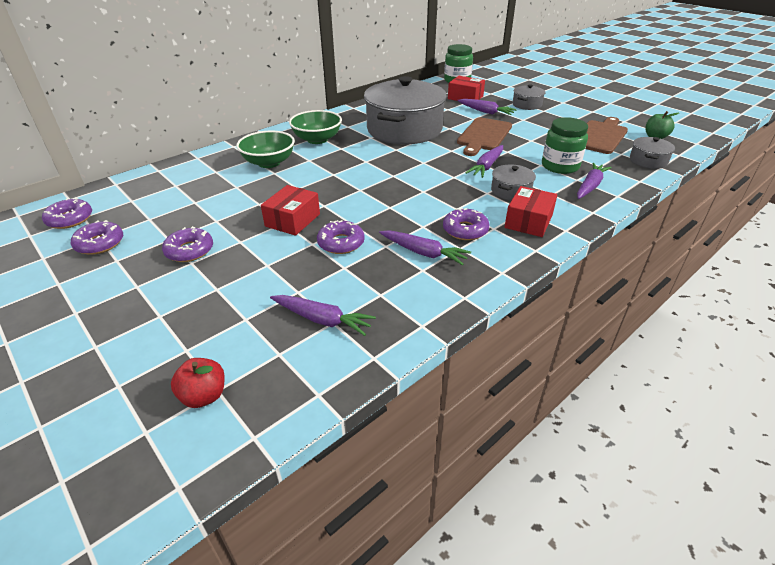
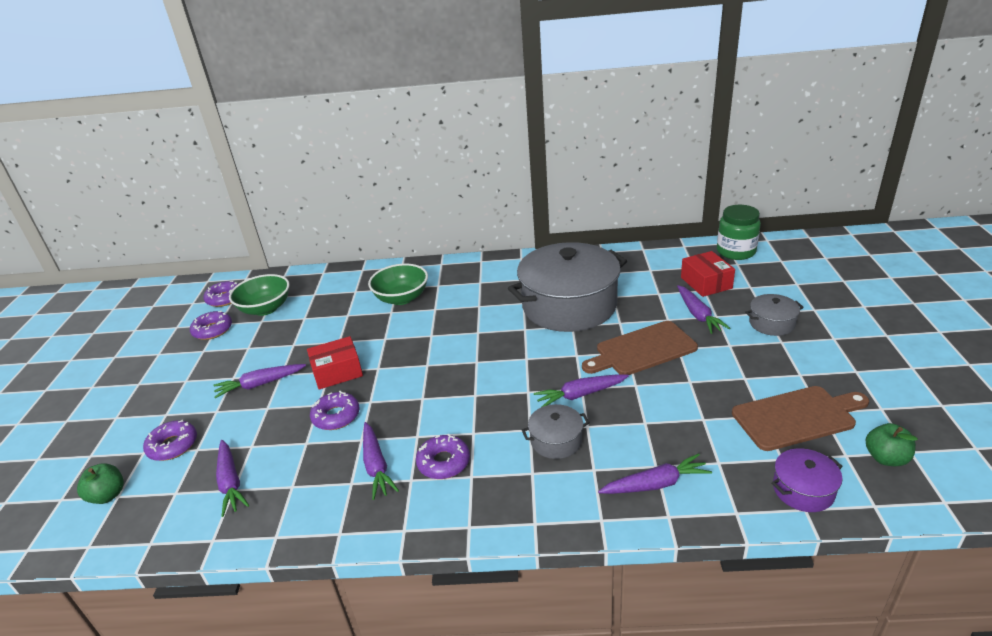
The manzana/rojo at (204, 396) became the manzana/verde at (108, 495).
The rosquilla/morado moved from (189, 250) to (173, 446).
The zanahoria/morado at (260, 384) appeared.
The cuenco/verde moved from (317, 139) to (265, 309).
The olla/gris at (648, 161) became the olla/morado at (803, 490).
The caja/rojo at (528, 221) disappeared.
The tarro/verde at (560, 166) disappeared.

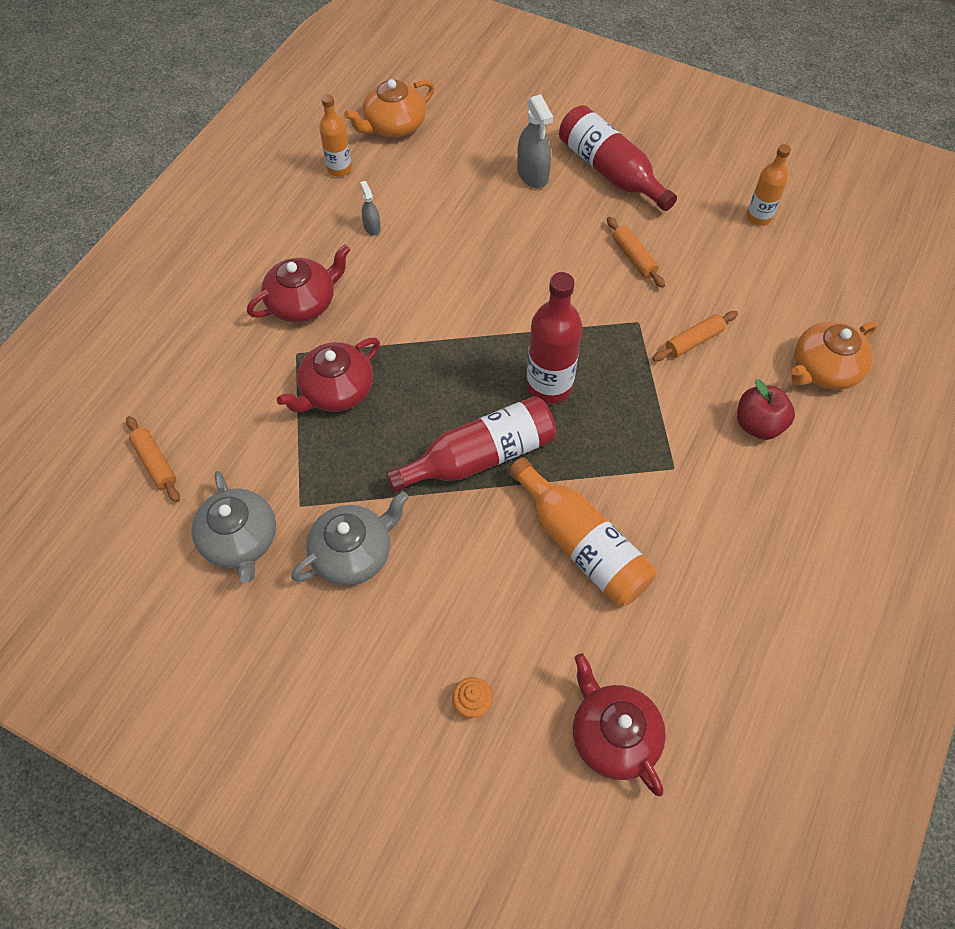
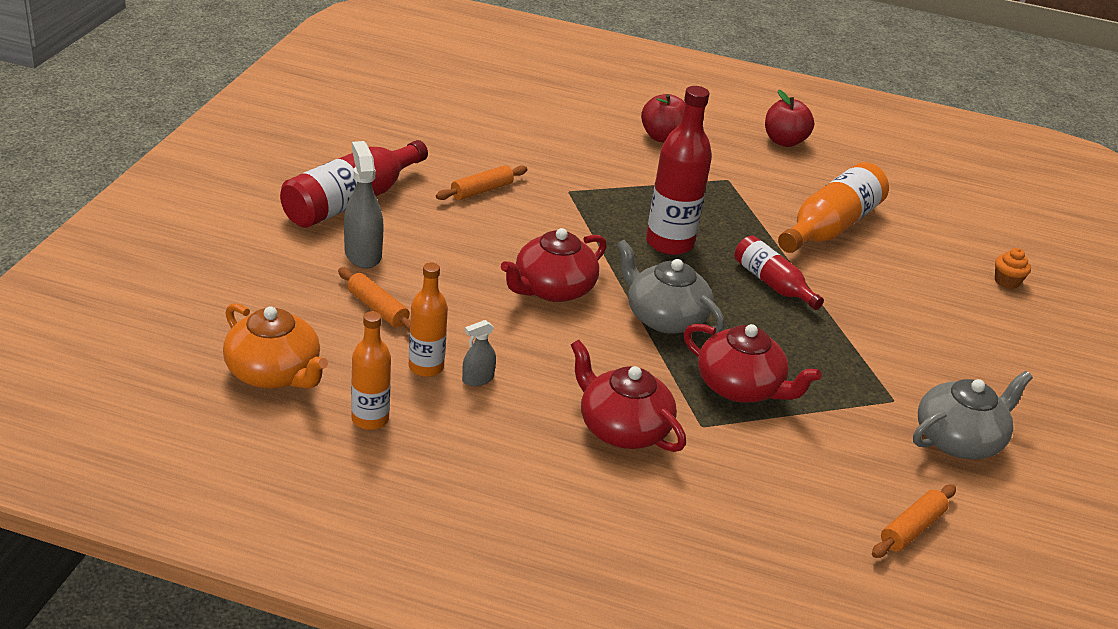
The rodillo/naranja moved from (693, 341) to (377, 308).
The pulverizador/gris at (532, 174) turned 75 degrees counterclockwise.
The botella/naranja moved from (758, 217) to (426, 367).
The tetera/rojo moved from (613, 735) to (553, 289).
The tetera/gris moved from (353, 553) to (664, 318).
The botella/rojo at (480, 456) changed to 0.61 times the size.
The manzana/rojo at (784, 141) appeared.
The tetera/naranja at (824, 369) disappeared.

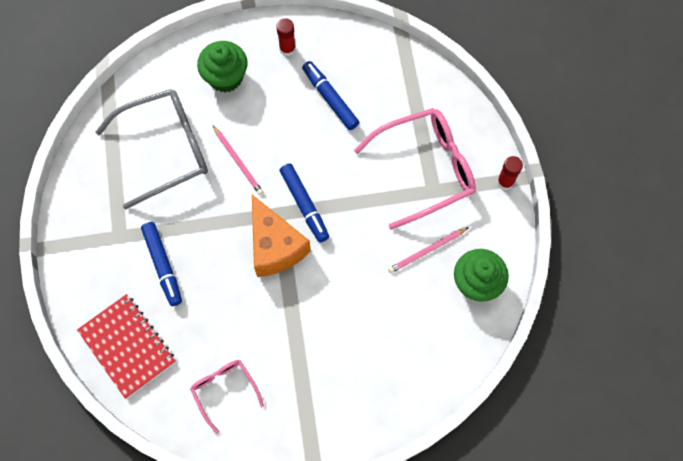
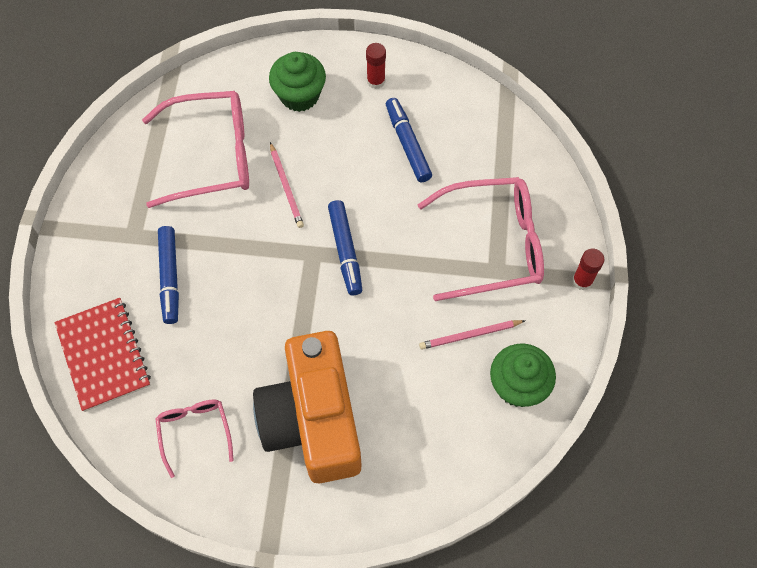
The gafas/gris at (165, 150) became the gafas/rosa at (211, 156).
The cámara/naranja at (313, 419) appeared.
The queso/naranja at (275, 246) disappeared.

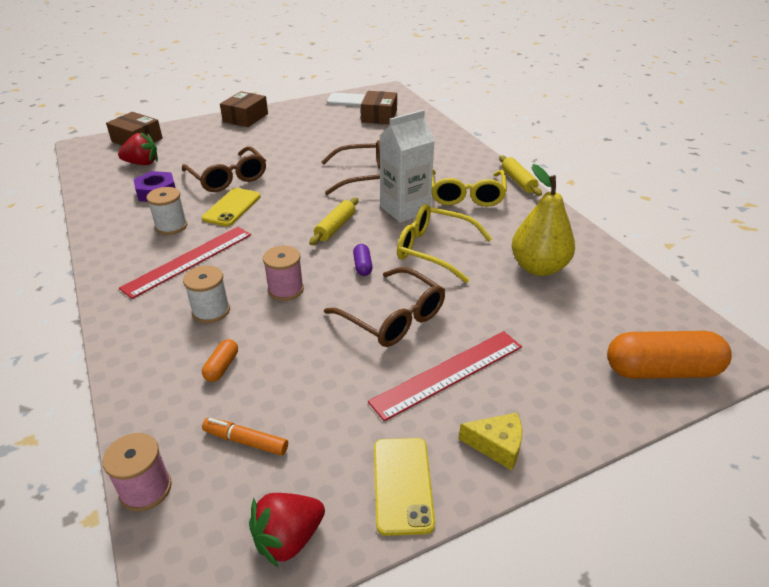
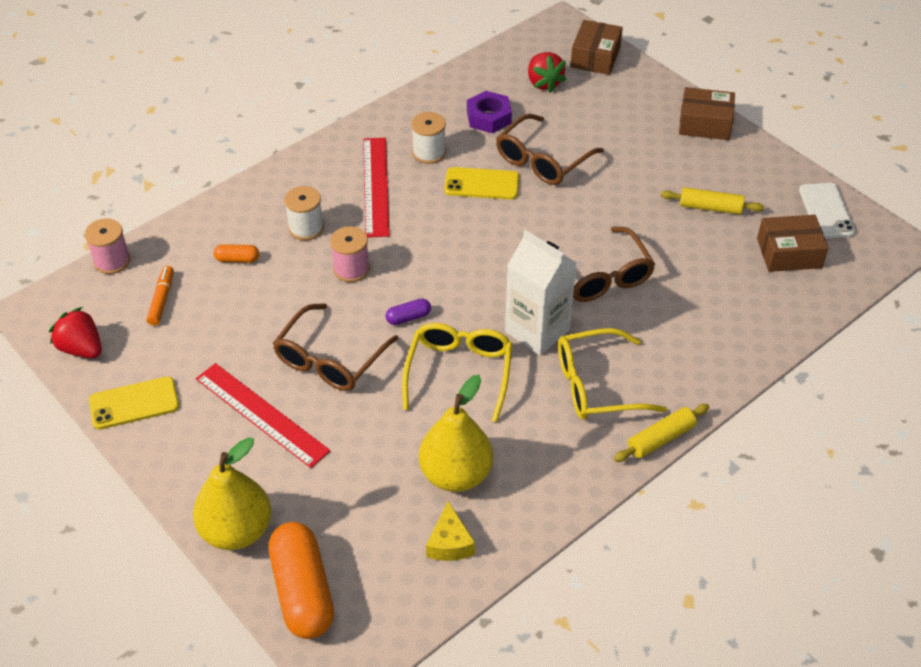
The pera/amarillo at (236, 530) appeared.
The regla/rojo at (188, 260) turned 60 degrees clockwise.
The queso/amarillo moved from (497, 445) to (449, 543).
The rodillo/amarillo moved from (335, 227) to (710, 207).

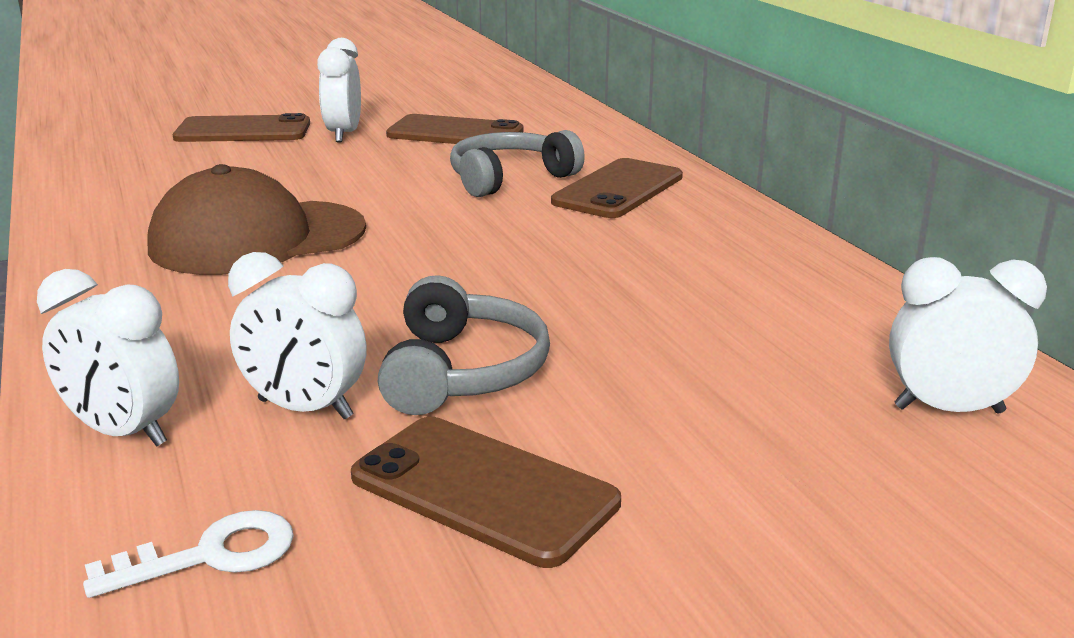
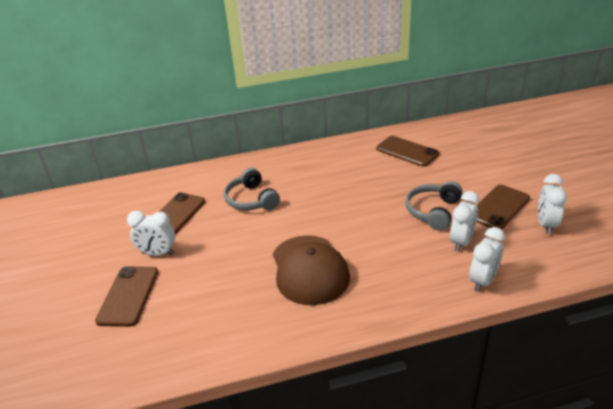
The móvil/marrón moved from (618, 189) to (407, 151).
The auriculares/gris at (462, 372) turned 75 degrees counterclockwise.
The despertador/blanco moved from (948, 409) to (546, 224).
The llave/blanco at (209, 555) disappeared.

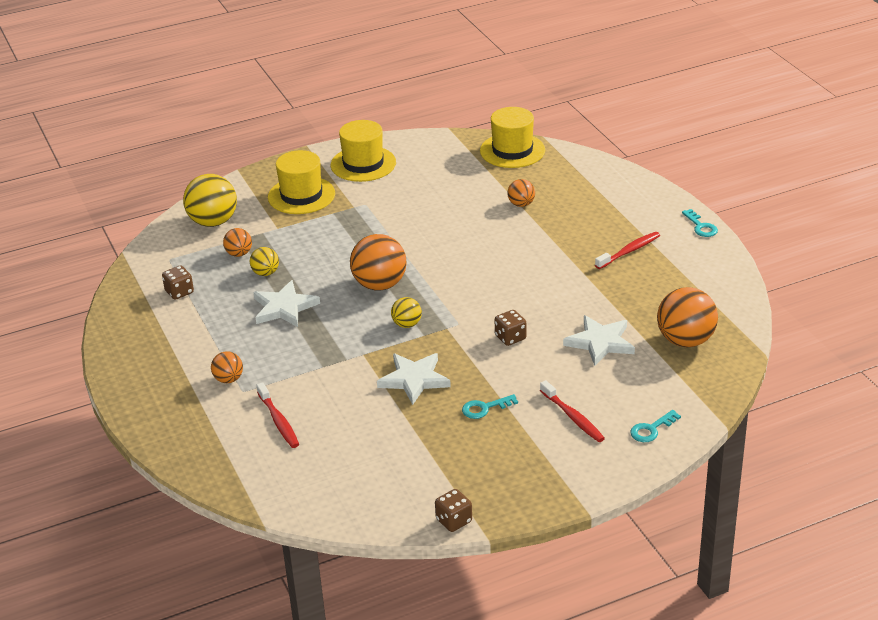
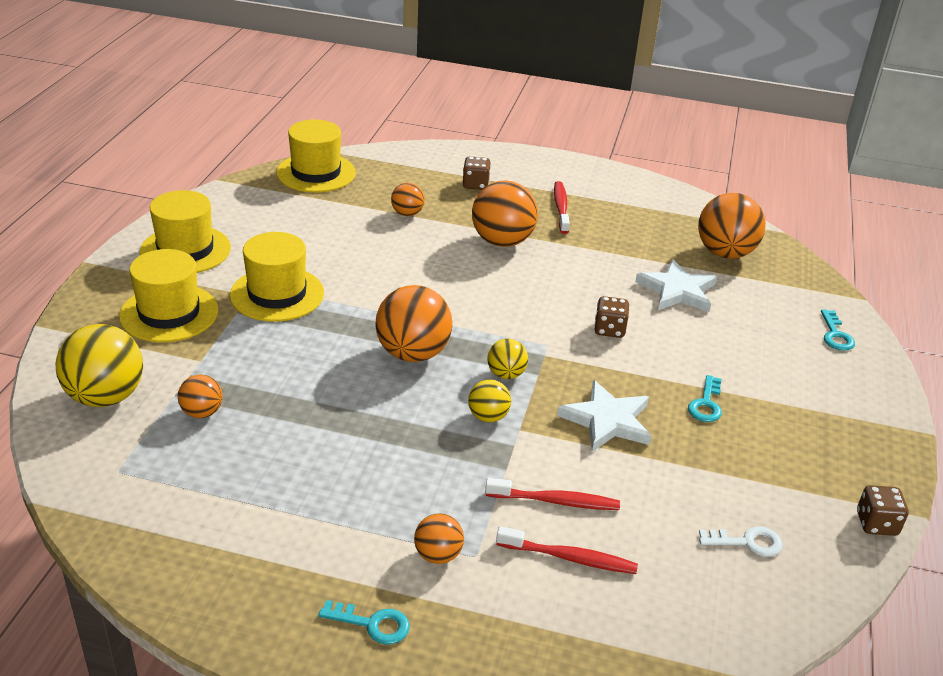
The sombrero/amarillo at (277, 294) appeared.
The llave/turquesa moved from (701, 226) to (372, 624).
The dado/marrón moved from (179, 292) to (475, 185).
The pelota/amarillo moved from (265, 273) to (488, 416).
The pelota/naranja at (502, 241) appeared.
The cepillo de dientes/rojo moved from (573, 417) to (555, 501).
The llave/blanco at (747, 542) appeared.
The estrella/blanco at (284, 308) disappeared.

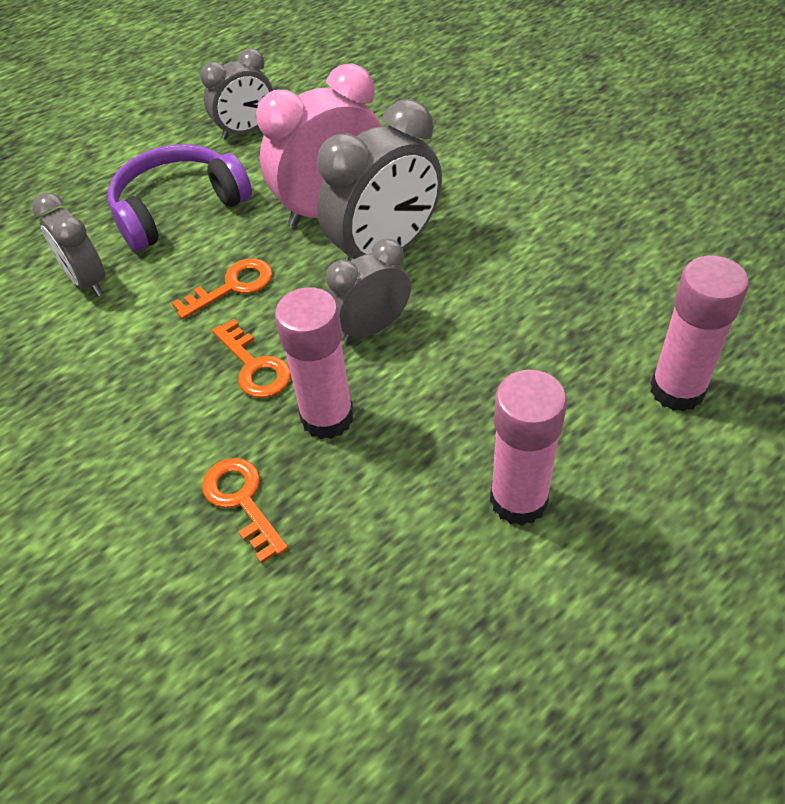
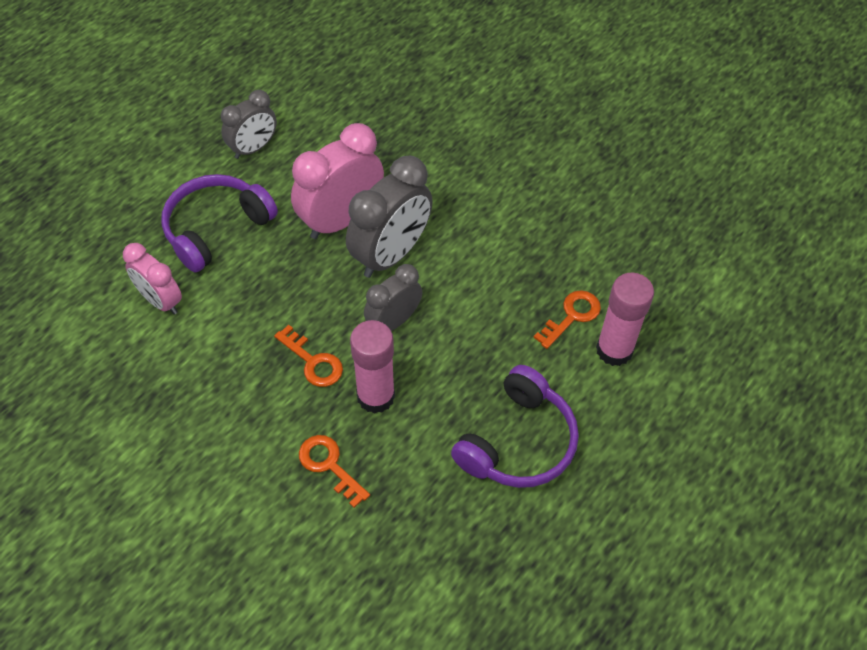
The despertador/gris at (87, 281) became the despertador/rosa at (160, 301).
The barra de pegamento/rosa at (518, 500) was replaced by the auriculares/morado at (518, 442).
The llave/naranja moved from (232, 286) to (572, 316).

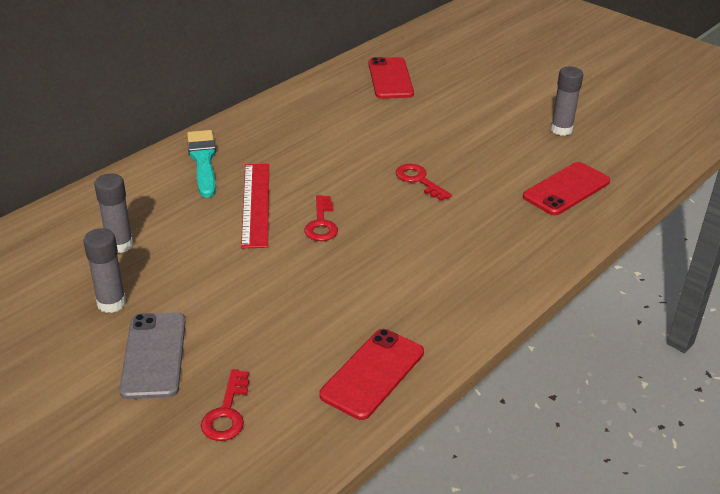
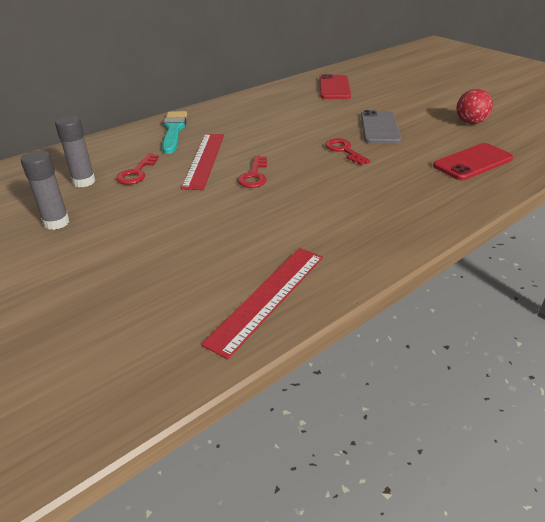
The llave/rojo moved from (227, 413) to (136, 173).
The móvil/rojo at (372, 373) was replaced by the regla/rojo at (267, 297).
The móvil/gris moved from (154, 355) to (379, 128).
The barra de pegamento/gris at (561, 129) was replaced by the pelota/rojo at (470, 122).

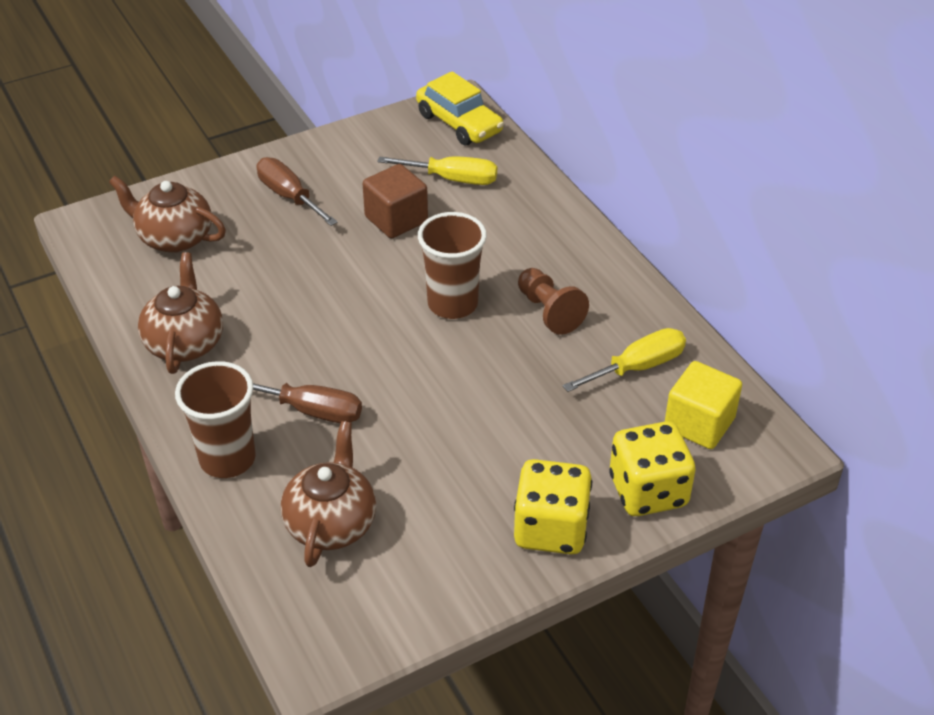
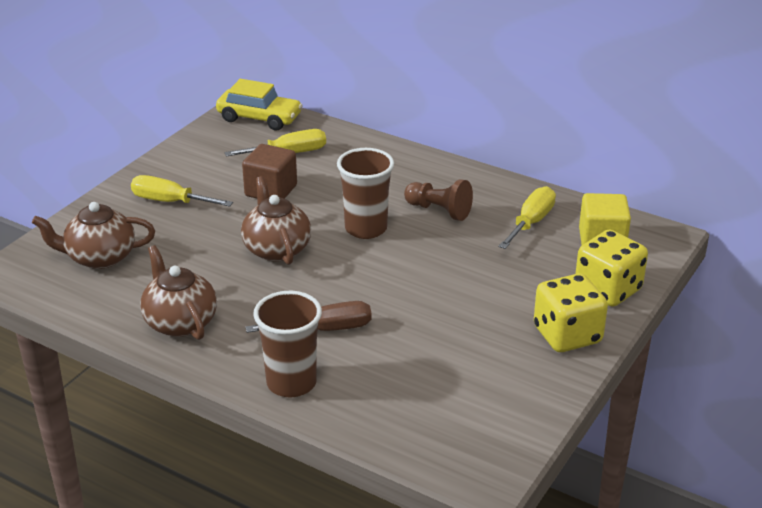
The destornillador/marrón at (289, 196) became the destornillador/amarillo at (170, 201).
The tetera/marrón moved from (331, 523) to (276, 249).

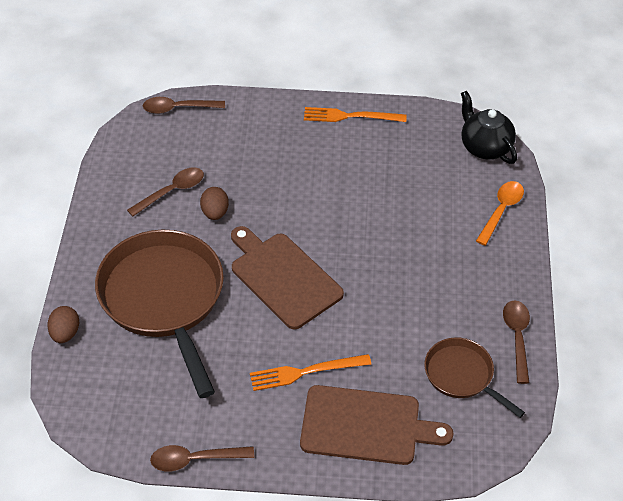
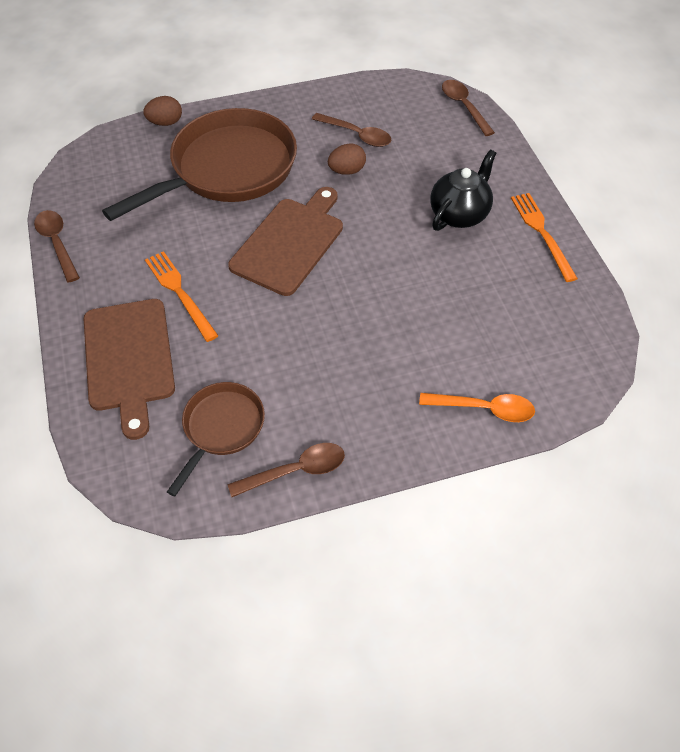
The tetera/negro moved from (485, 147) to (459, 214).

